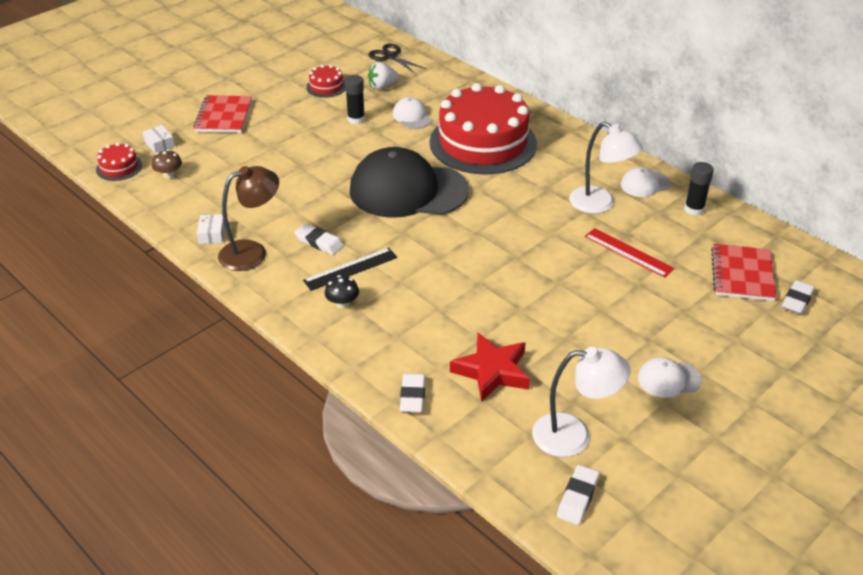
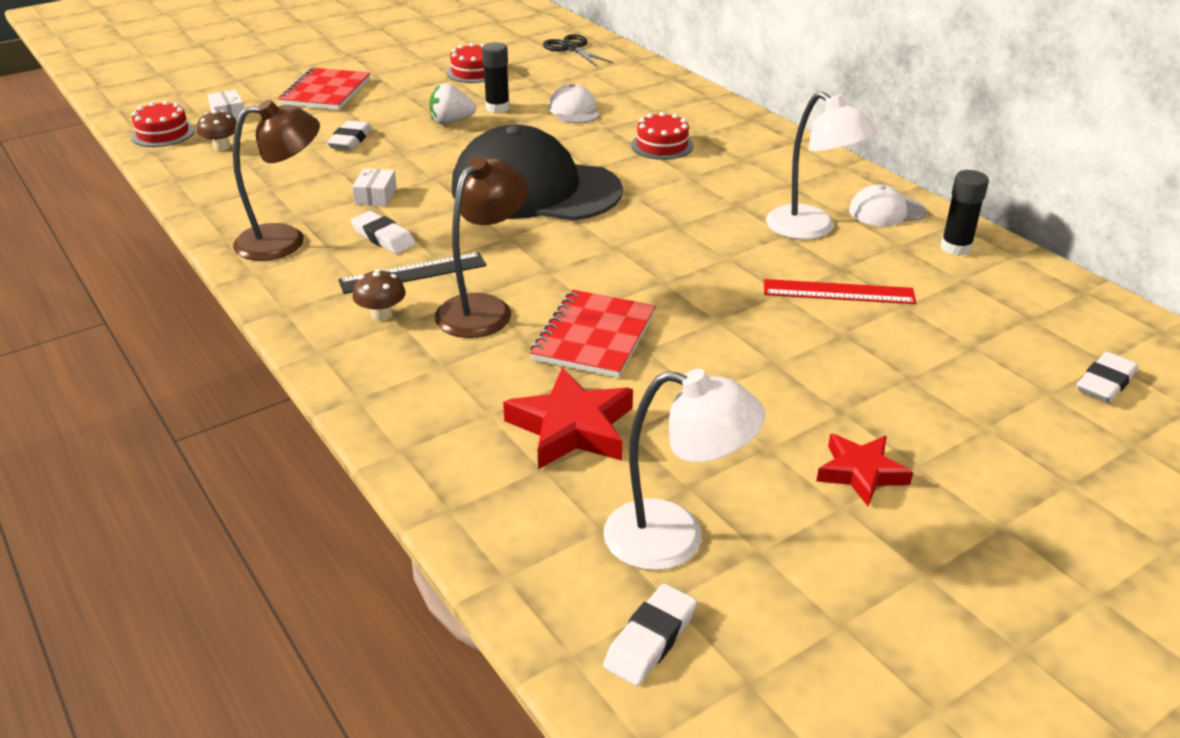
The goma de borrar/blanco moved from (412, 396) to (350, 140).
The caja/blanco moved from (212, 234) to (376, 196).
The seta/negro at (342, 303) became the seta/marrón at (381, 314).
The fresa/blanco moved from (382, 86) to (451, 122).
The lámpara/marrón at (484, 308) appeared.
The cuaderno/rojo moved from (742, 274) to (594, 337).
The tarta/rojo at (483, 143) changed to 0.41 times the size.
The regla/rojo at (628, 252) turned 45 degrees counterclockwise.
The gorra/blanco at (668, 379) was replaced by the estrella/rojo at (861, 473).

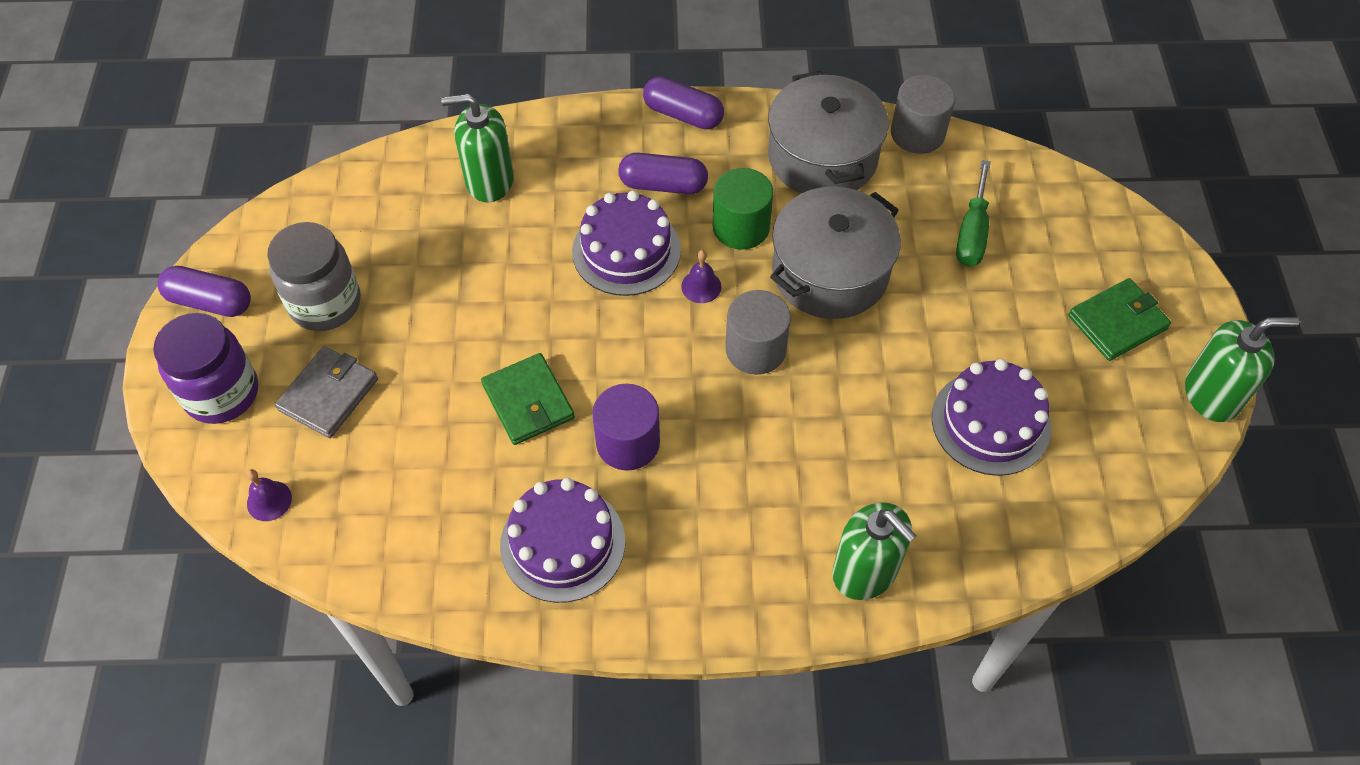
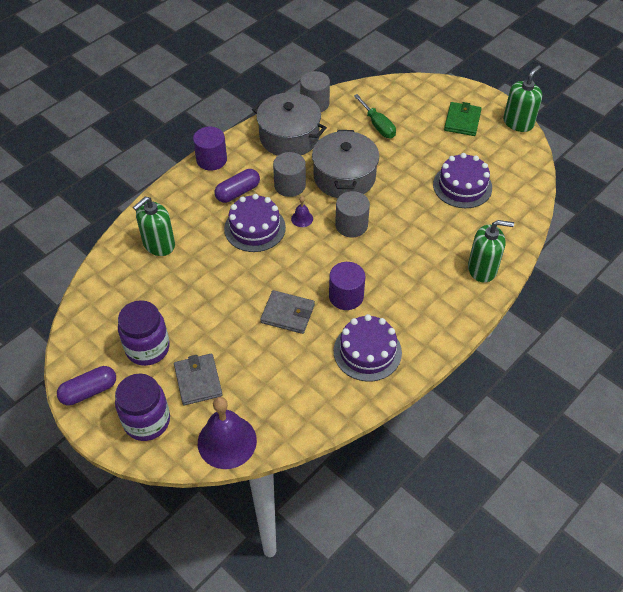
The tarro/gris at (325, 303) became the tarro/morado at (147, 348).
The cápsula/morado at (683, 114) was replaced by the cilindro/morado at (211, 160).
The campana/morado at (269, 500) changed to 2.22 times the size.
The cartera/verde at (528, 401) became the cartera/gris at (287, 314).
The cilindro/verde at (741, 227) became the cilindro/gris at (290, 185).

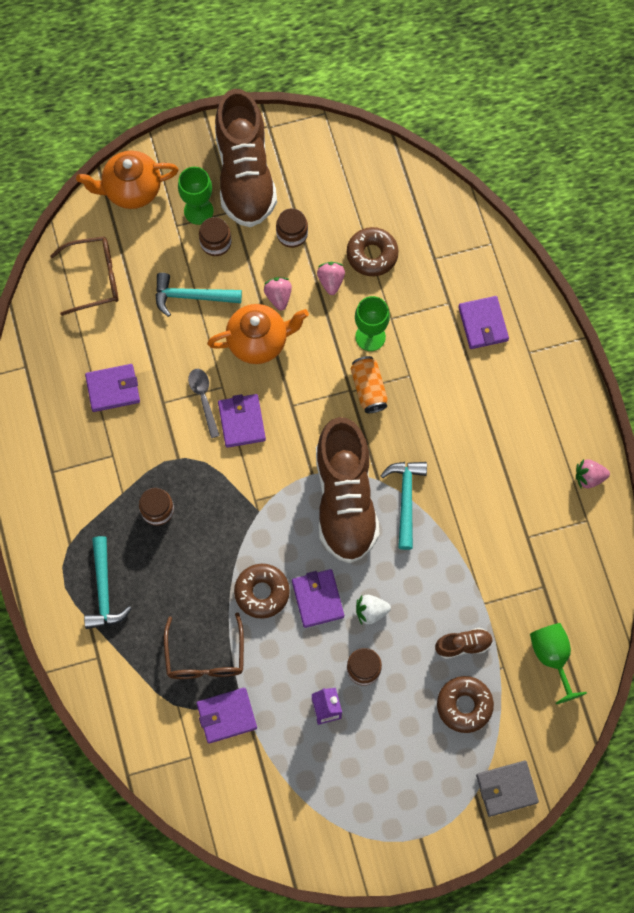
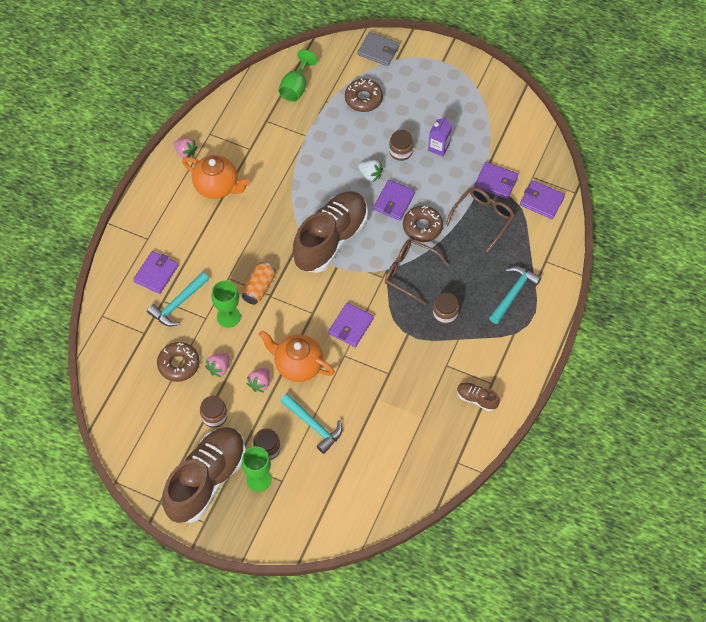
The martillo/turquesa moved from (405, 499) to (178, 304).
The tetera/naranja moved from (131, 190) to (217, 186).
The gafas/marrón moved from (94, 278) to (409, 272).
The zapato/marrón moved from (463, 645) to (476, 399).
The cartera/morado moved from (113, 389) to (541, 201).
The cuchara/gris at (203, 399) disappeared.

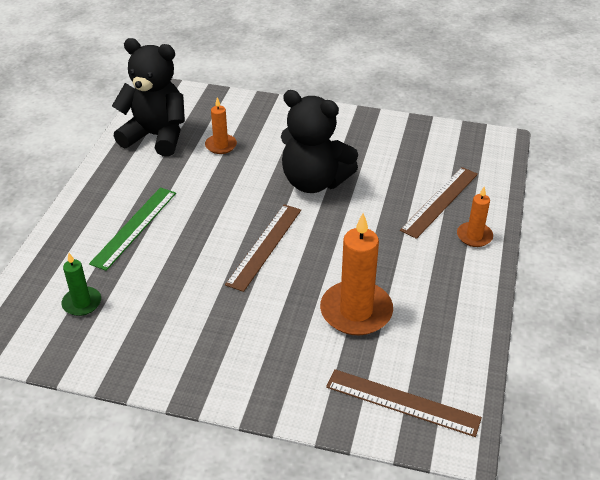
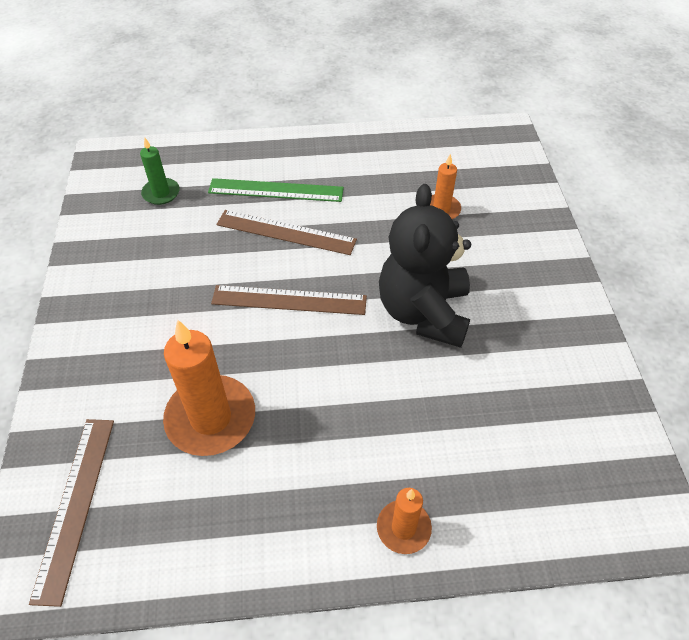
The regla/marrón moved from (440, 201) to (286, 232).
The osito/negro at (156, 136) disappeared.

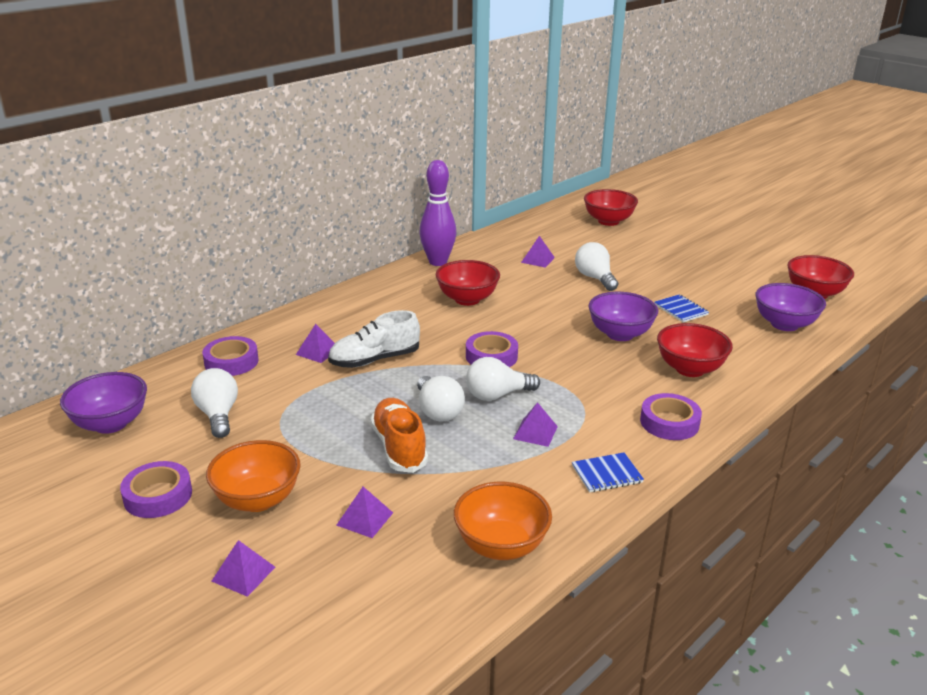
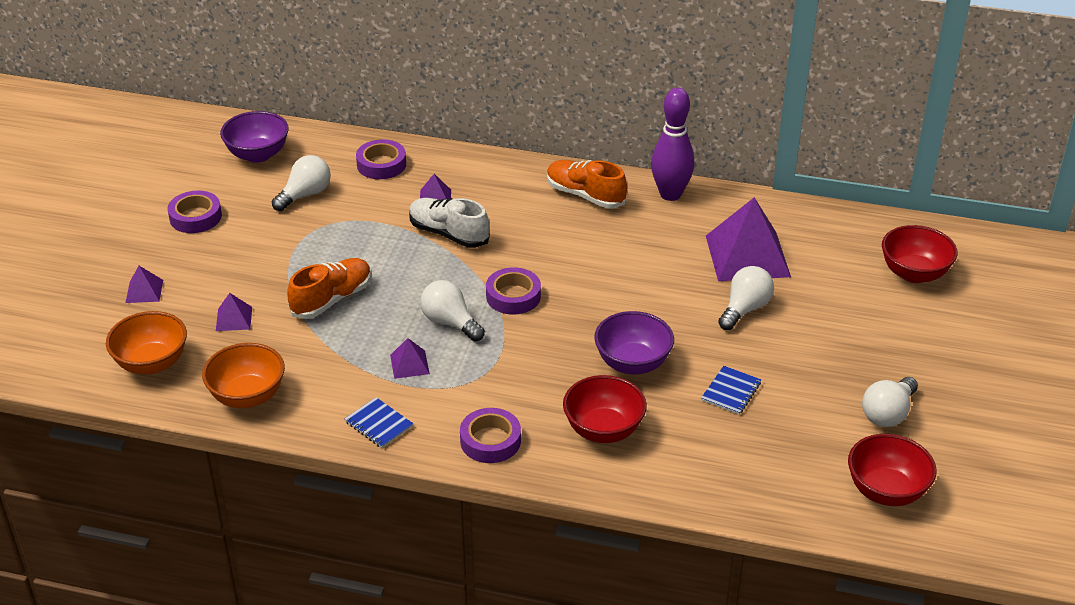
The cuenco/naranja moved from (258, 500) to (152, 363).
The zapato/naranja at (585, 195) appeared.
The pirámide/morado at (537, 260) changed to 2.23 times the size.
The bombilla/blanco moved from (438, 411) to (888, 414).
The cuenco/rojo at (467, 299) disappeared.
The cuenco/morado at (784, 324) disappeared.

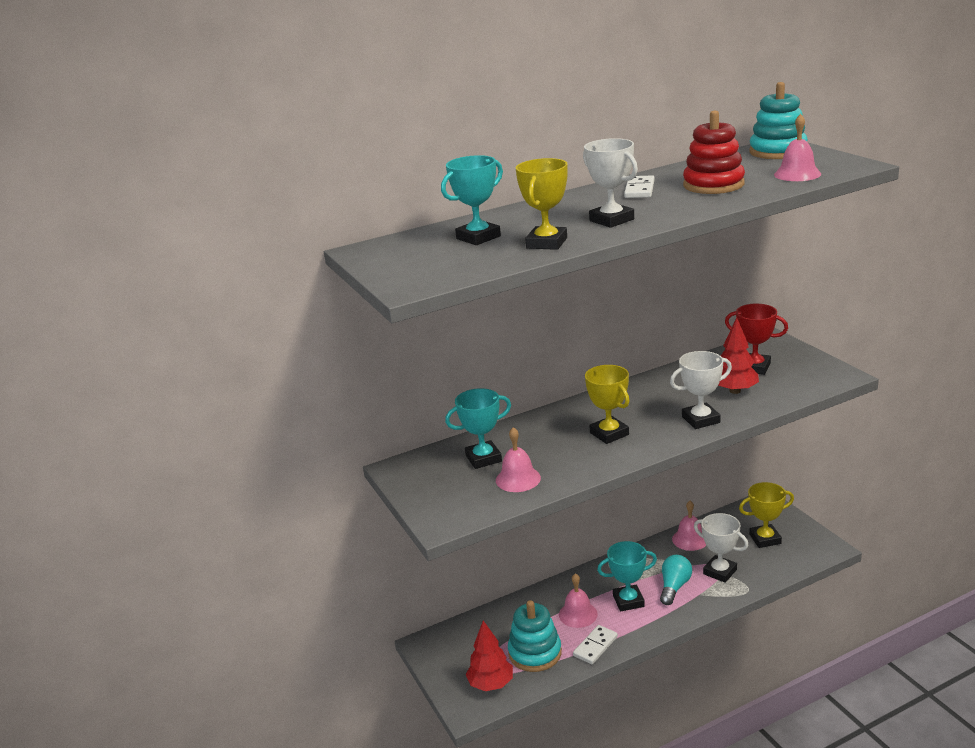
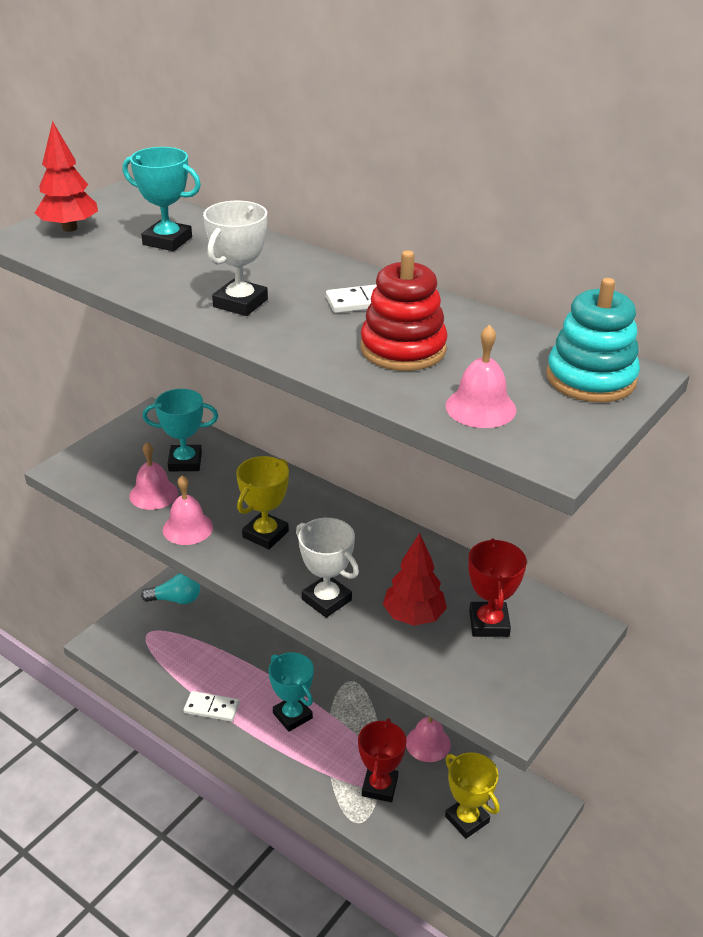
The árbol/rojo moved from (491, 684) to (70, 228).
The bombilla/turquesa moved from (674, 587) to (175, 599).
The trofeo/turquesa at (483, 458) turned 45 degrees counterclockwise.
The campana/rosa moved from (578, 614) to (187, 528).
The trofeo/blanco at (720, 572) became the trofeo/rojo at (379, 786).
The juguete apilable/turquesa at (535, 653) disappeared.
The trofeo/amarillo at (547, 243) disappeared.

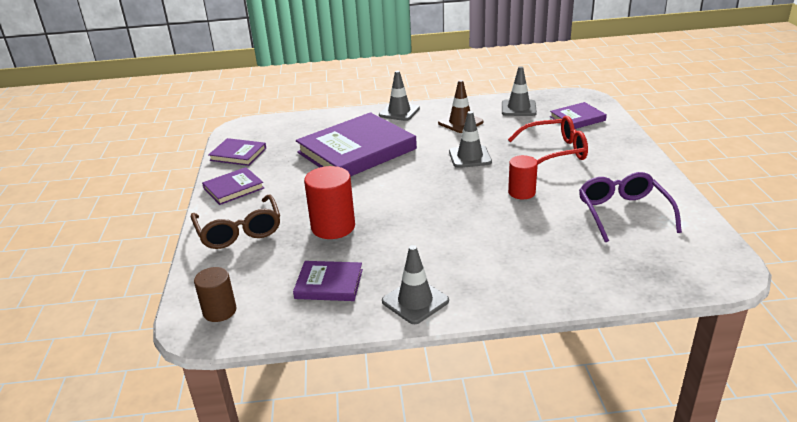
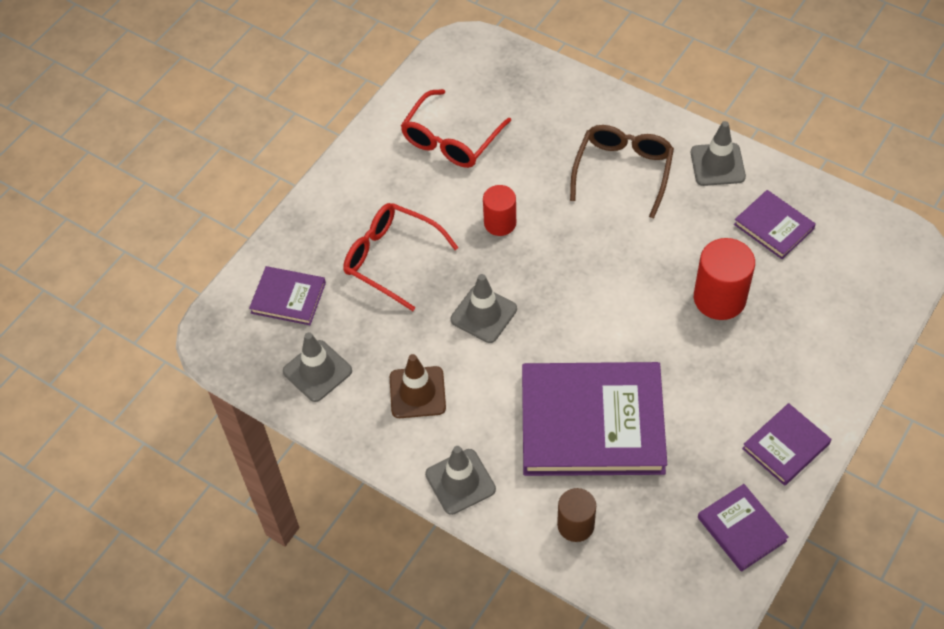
The gafas/morado at (623, 213) became the gafas/rojo at (451, 140).
The cilindro/marrón moved from (219, 311) to (575, 525).
The gafas/marrón moved from (239, 231) to (623, 171).
The libro/morado at (233, 188) turned 45 degrees counterclockwise.

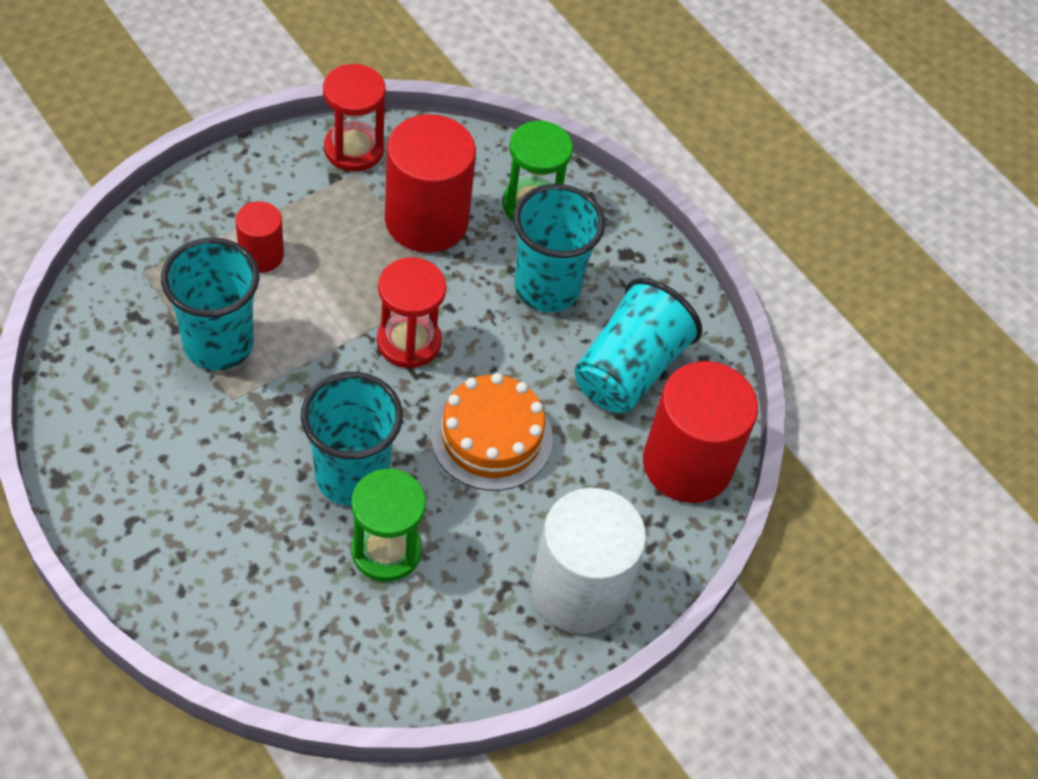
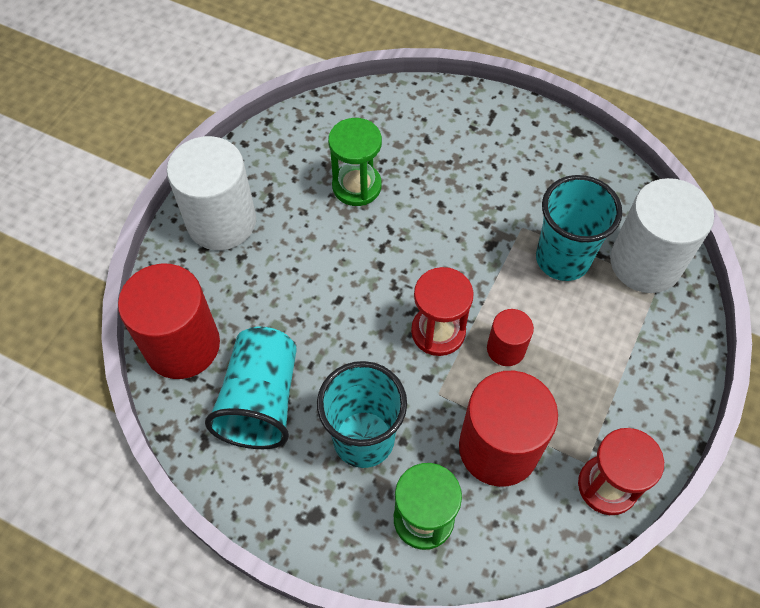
The cilindro/rojo moved from (261, 255) to (506, 349).
The cilindro/blanco at (645, 263) appeared.
The vaso/turquesa at (351, 476) disappeared.
The tarta/naranja at (491, 437) disappeared.

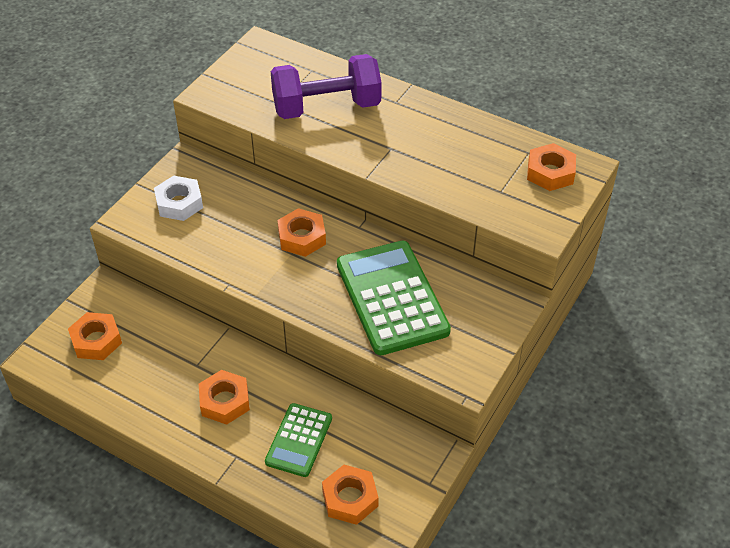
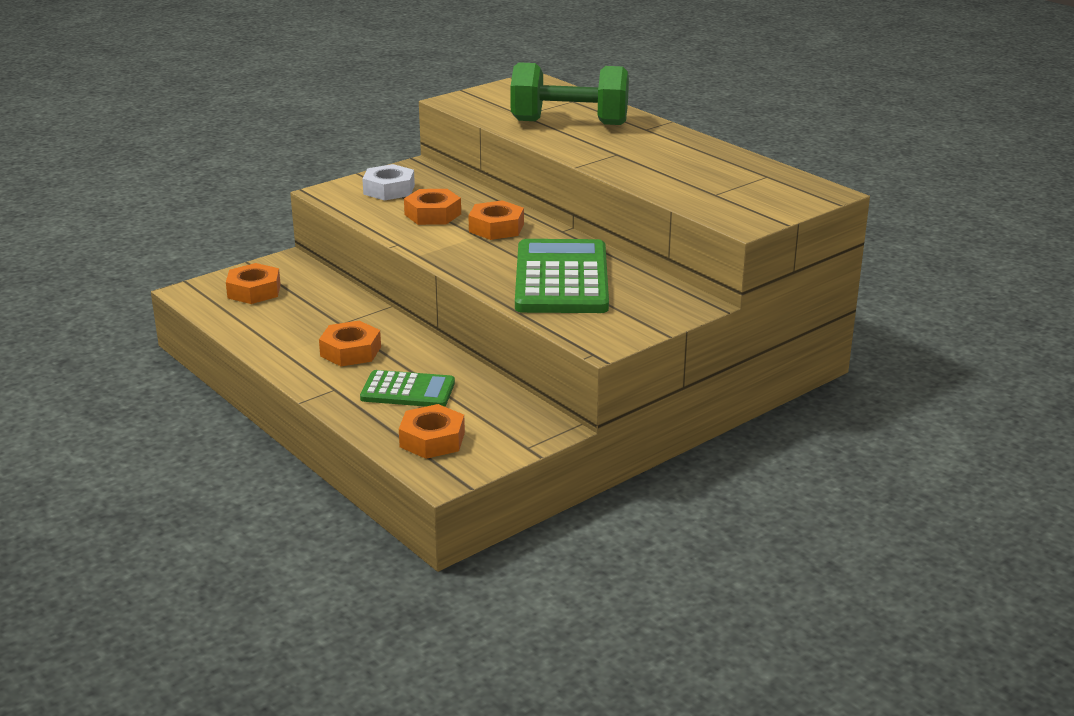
The calculadora/verde at (299, 440) turned 120 degrees counterclockwise.
The tuerca/naranja moved from (550, 172) to (433, 214).
The mancuerna/morado at (326, 107) became the mancuerna/verde at (569, 122).

